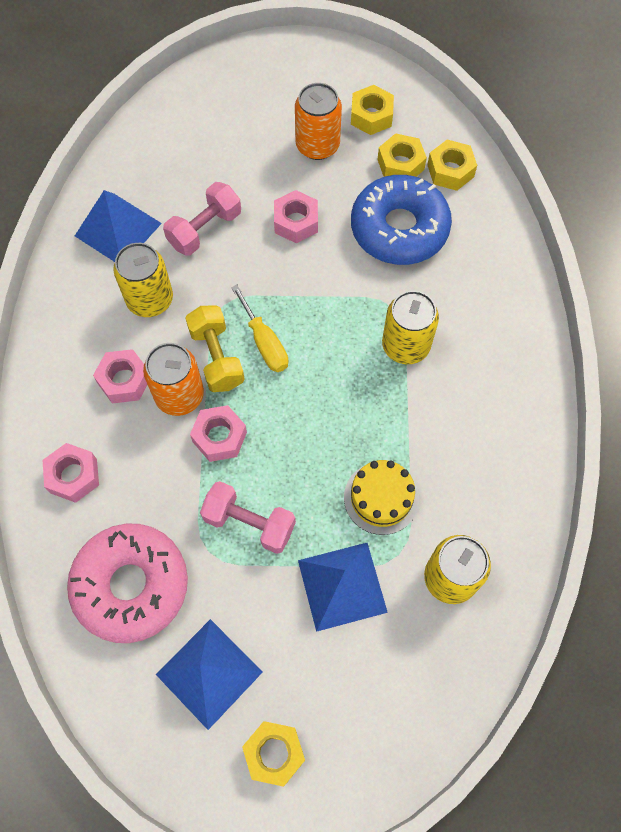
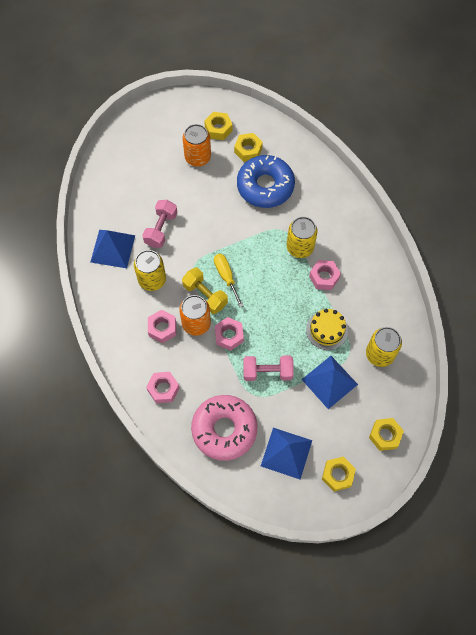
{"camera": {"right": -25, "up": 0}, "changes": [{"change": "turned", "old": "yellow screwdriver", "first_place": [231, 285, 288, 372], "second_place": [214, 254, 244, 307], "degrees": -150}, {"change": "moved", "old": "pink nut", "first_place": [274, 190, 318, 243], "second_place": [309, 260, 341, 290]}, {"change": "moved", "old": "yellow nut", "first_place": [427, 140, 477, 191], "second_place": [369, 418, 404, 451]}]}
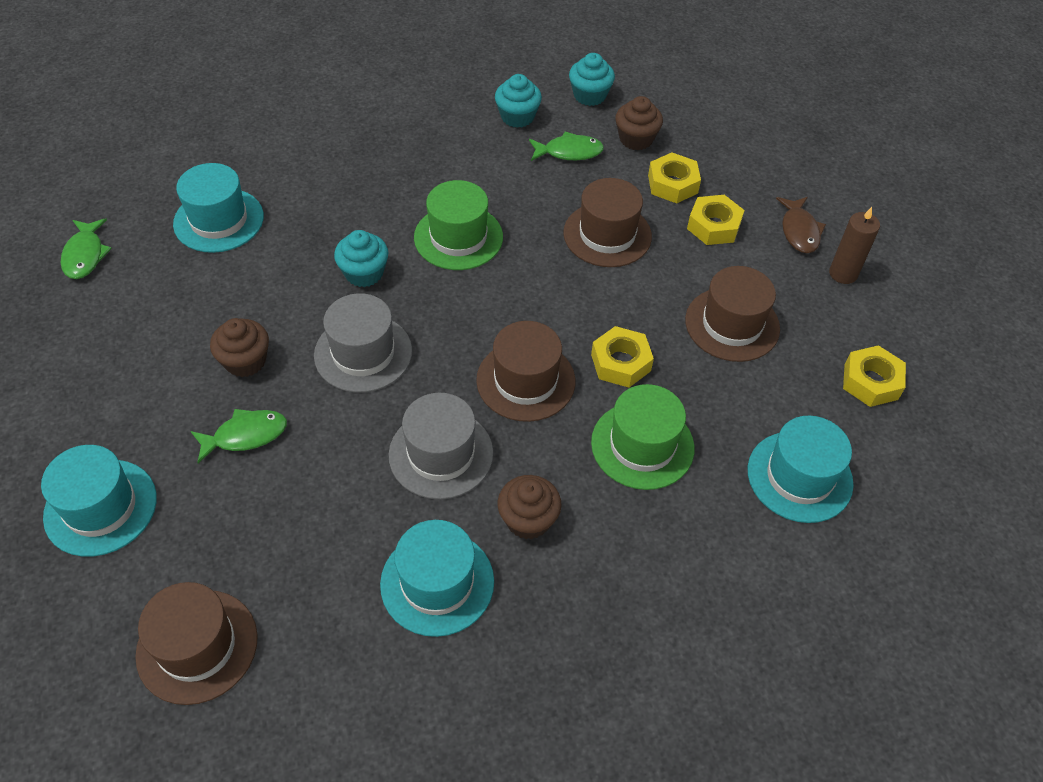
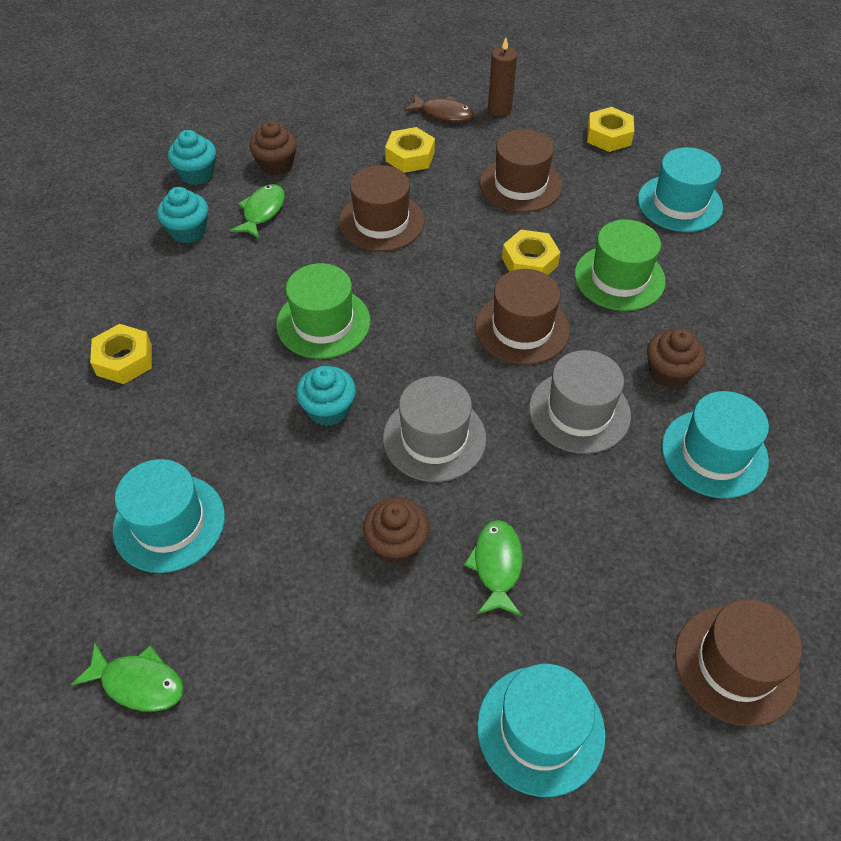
{"camera": {"right": -65, "up": 0}, "changes": [{"change": "moved", "old": "yellow nut", "first_place": [648, 152, 701, 203], "second_place": [90, 324, 152, 384]}]}
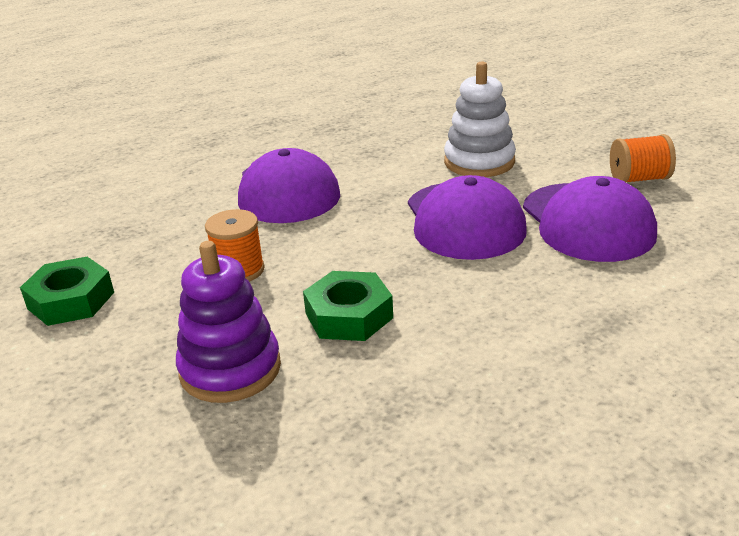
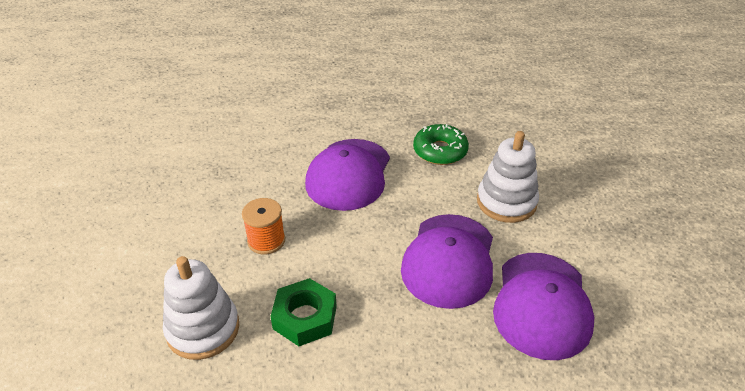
{"camera": {"right": 25, "up": 10}, "changes": [{"change": "removed", "old": "green nut", "first_place": [20, 257, 114, 326]}, {"change": "recoloured", "old": "purple stacking toy", "new": "white stacking toy", "first_place": [176, 241, 281, 403], "second_place": [163, 256, 239, 360]}, {"change": "removed", "old": "orange spool", "first_place": [610, 134, 676, 182]}, {"change": "added", "new": "green donut", "second_place": [413, 124, 469, 165]}]}
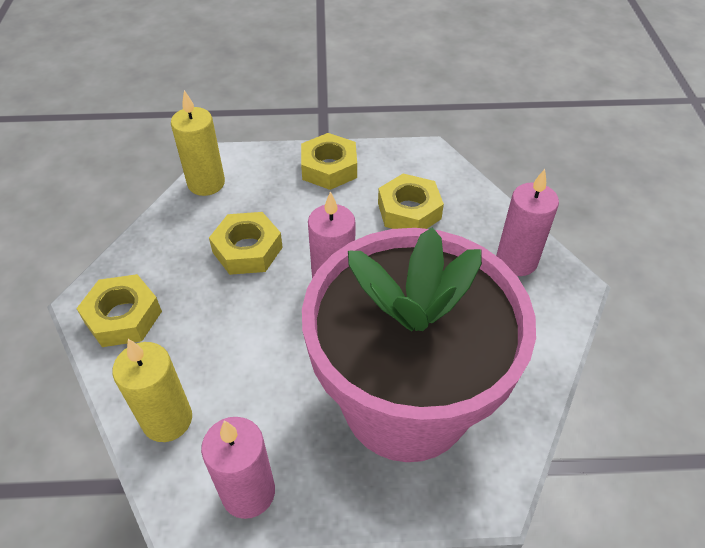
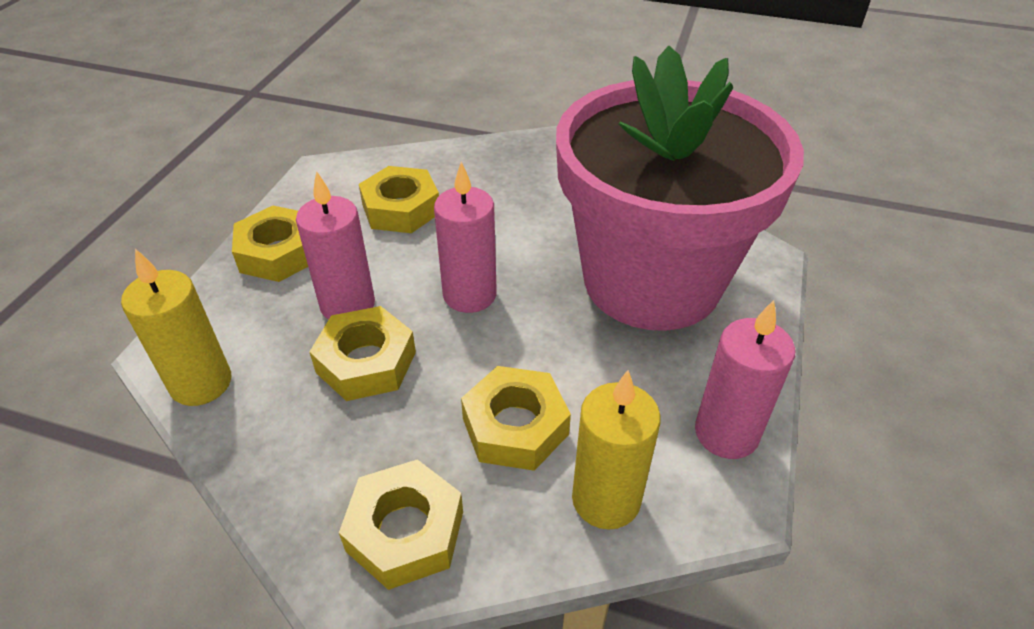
{"camera": {"right": -70, "up": -5}, "changes": [{"change": "moved", "old": "pink candle", "first_place": [496, 169, 559, 276], "second_place": [296, 171, 375, 320]}, {"change": "added", "new": "yellow nut", "second_place": [461, 366, 571, 471]}]}
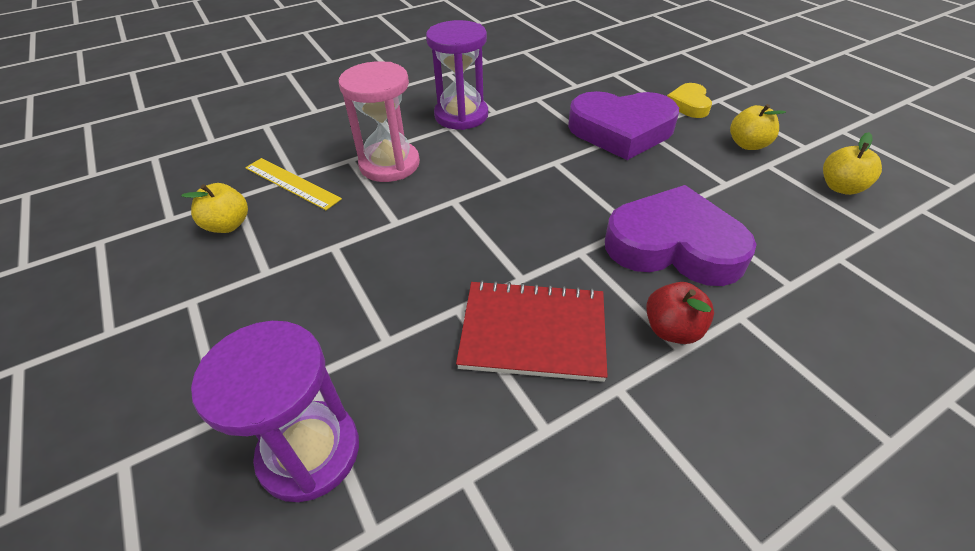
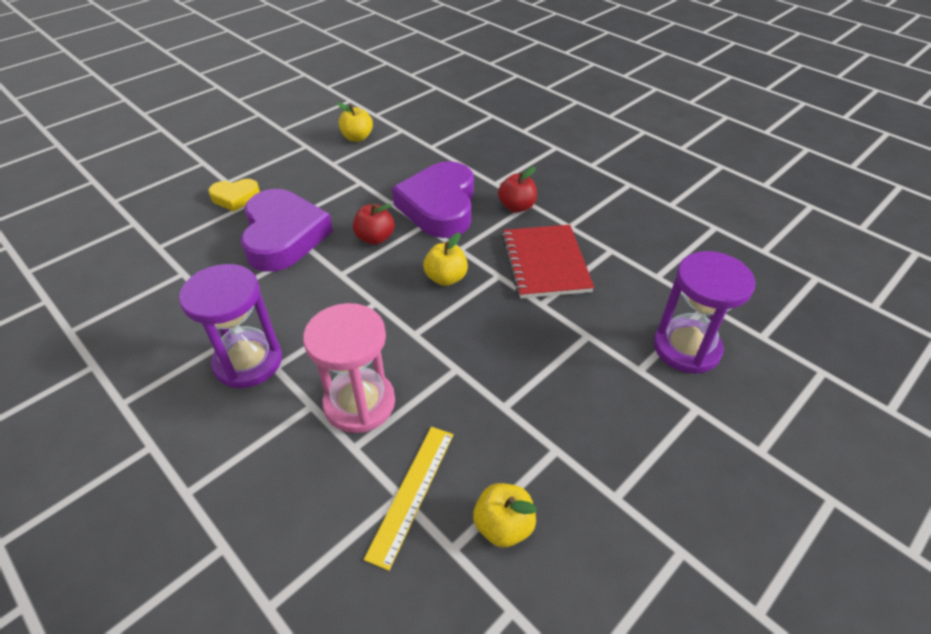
{"camera": {"right": -105, "up": 0}, "changes": [{"change": "moved", "old": "yellow apple", "first_place": [730, 104, 786, 150], "second_place": [423, 232, 468, 286]}, {"change": "added", "new": "red apple", "second_place": [353, 204, 395, 245]}]}
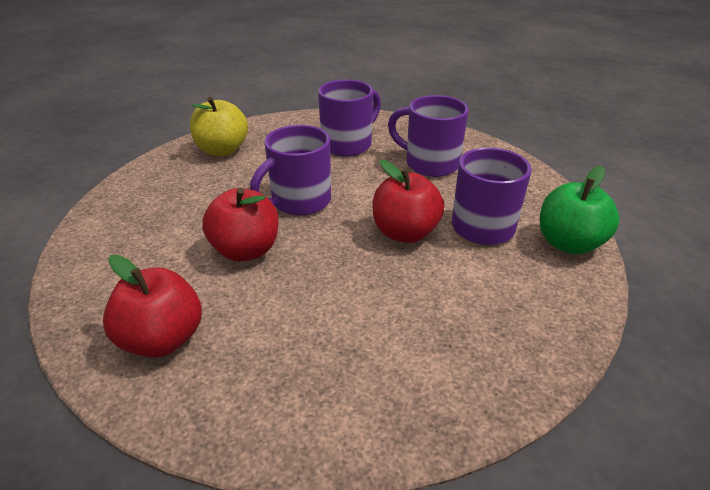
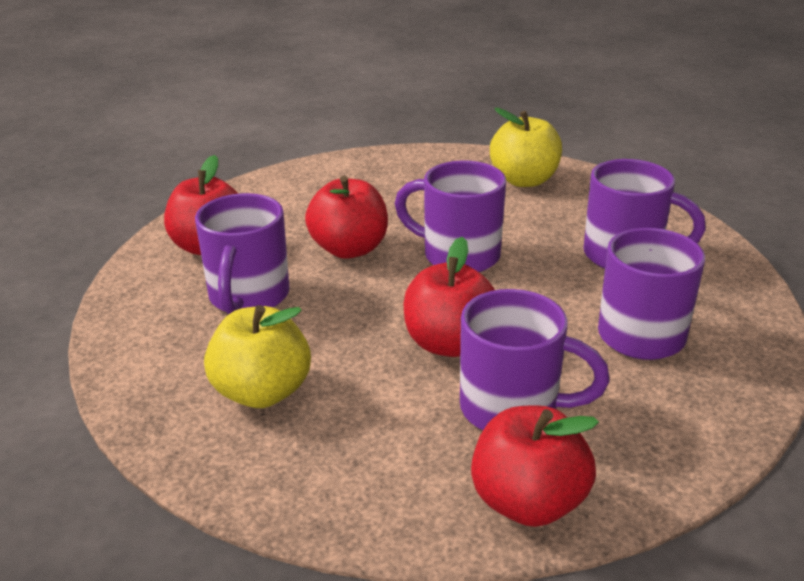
{"camera": {"right": 70, "up": -5}, "changes": [{"change": "recoloured", "old": "green apple", "new": "red apple", "first_place": [540, 166, 620, 254], "second_place": [471, 406, 599, 527]}, {"change": "added", "new": "purple mug", "second_place": [195, 193, 289, 314]}, {"change": "added", "new": "yellow apple", "second_place": [204, 305, 311, 408]}]}
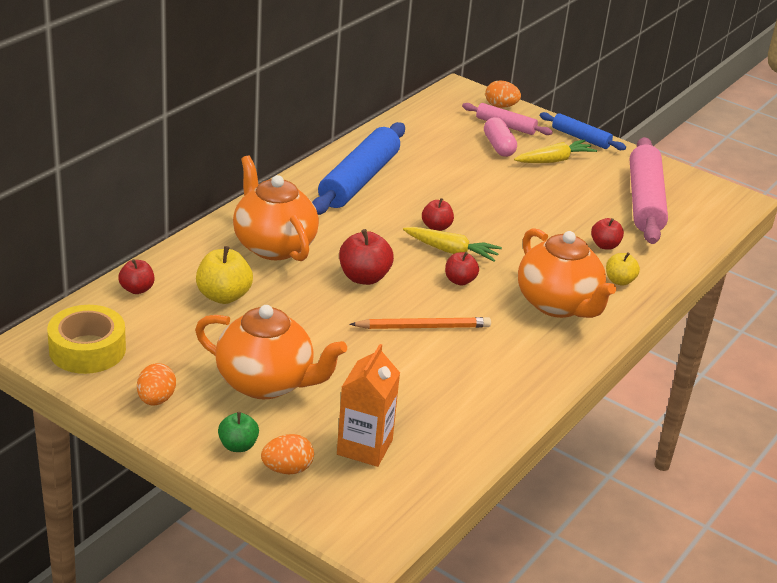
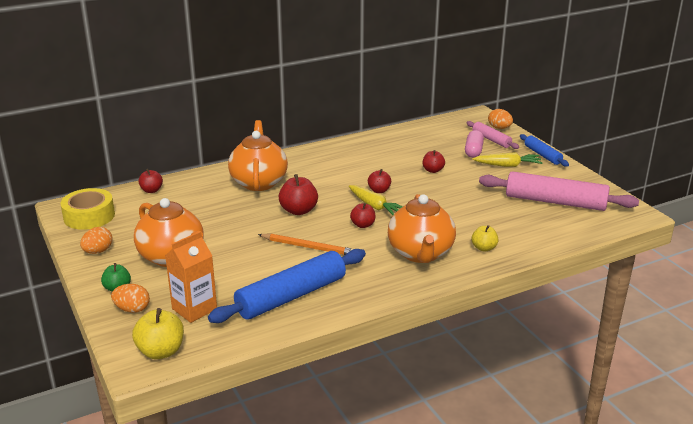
{"camera": {"right": 30, "up": -5}, "changes": [{"change": "moved", "old": "yellow apple", "first_place": [196, 246, 253, 304], "second_place": [132, 308, 184, 359]}, {"change": "moved", "old": "blue rolling pin", "first_place": [312, 122, 405, 215], "second_place": [208, 249, 366, 323]}, {"change": "moved", "old": "red apple", "first_place": [591, 218, 624, 250], "second_place": [423, 150, 445, 173]}, {"change": "turned", "old": "pink rolling pin", "first_place": [630, 137, 668, 244], "second_place": [479, 171, 639, 211], "degrees": 75}]}
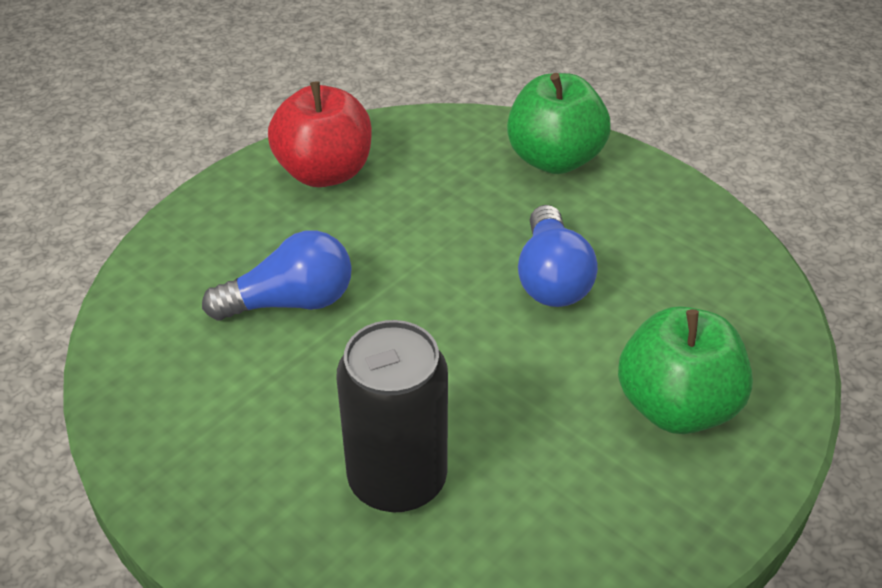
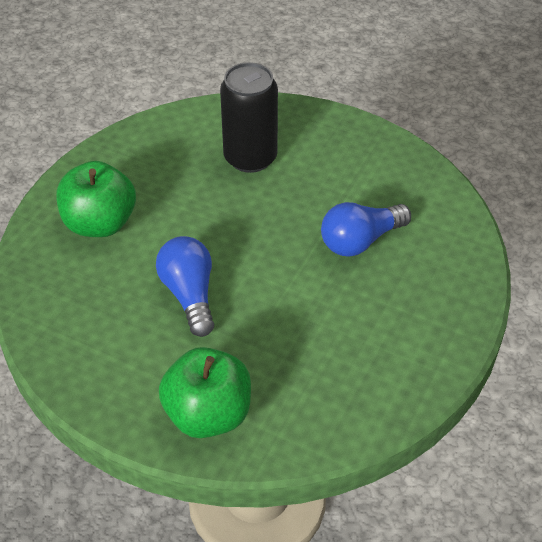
{"camera": {"right": 165, "up": 5}, "changes": [{"change": "removed", "old": "red apple", "first_place": [268, 81, 372, 187]}]}
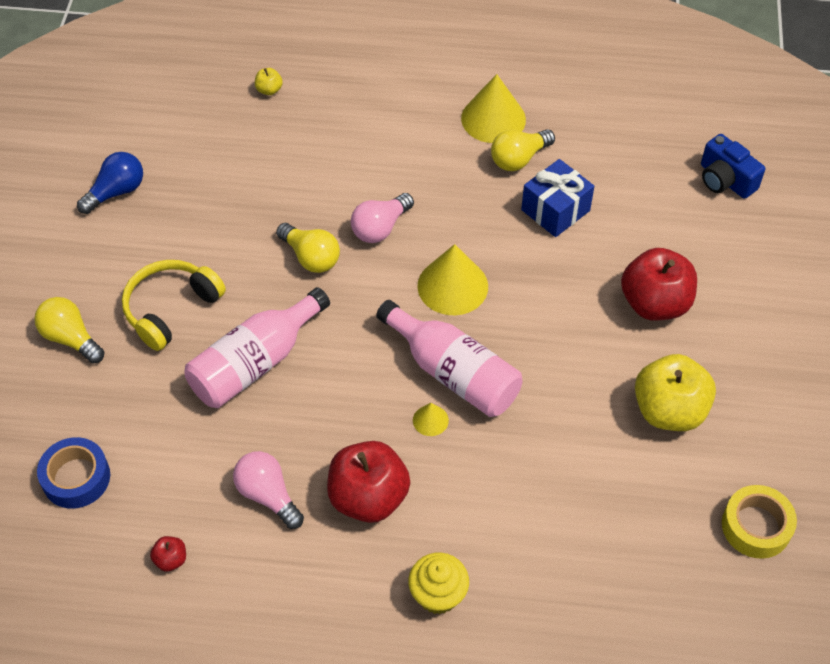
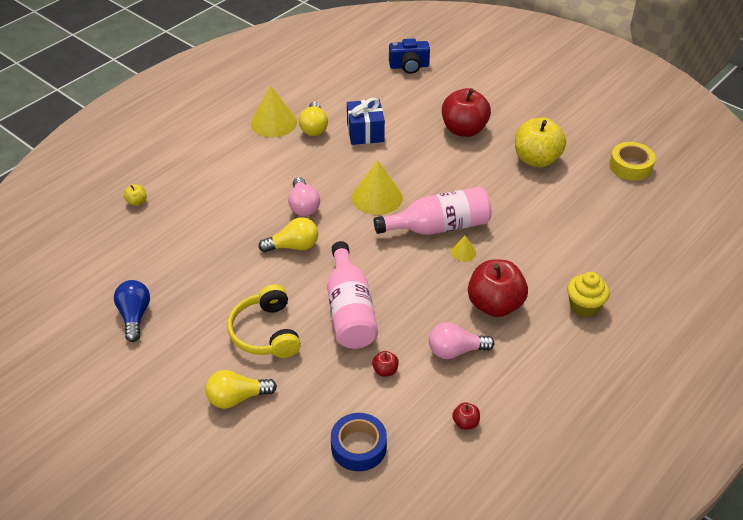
{"camera": {"right": -55, "up": -10}, "changes": [{"change": "added", "new": "red apple", "second_place": [372, 351, 399, 376]}]}
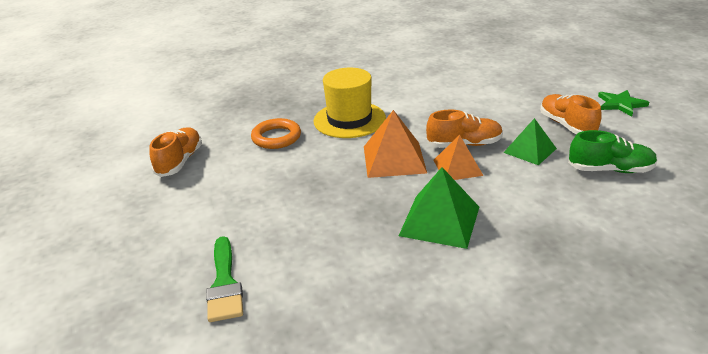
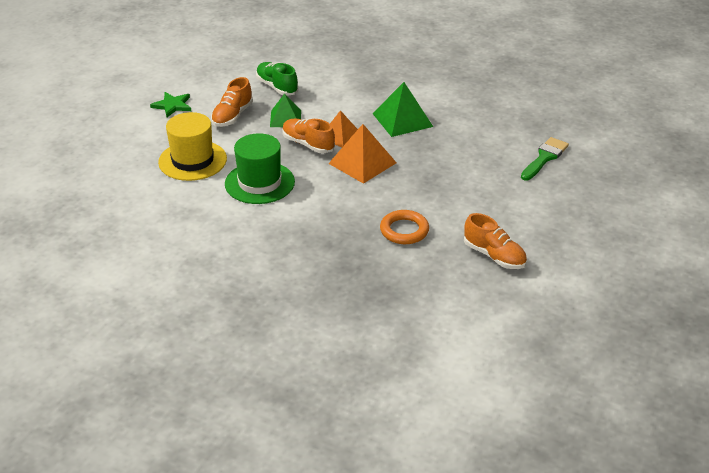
{"camera": {"right": -135, "up": 5}, "changes": [{"change": "turned", "old": "orange shoe", "first_place": [149, 127, 202, 177], "second_place": [464, 213, 527, 269], "degrees": -105}, {"change": "moved", "old": "yellow hat", "first_place": [314, 68, 386, 138], "second_place": [158, 112, 227, 181]}, {"change": "added", "new": "green hat", "second_place": [225, 133, 295, 204]}]}
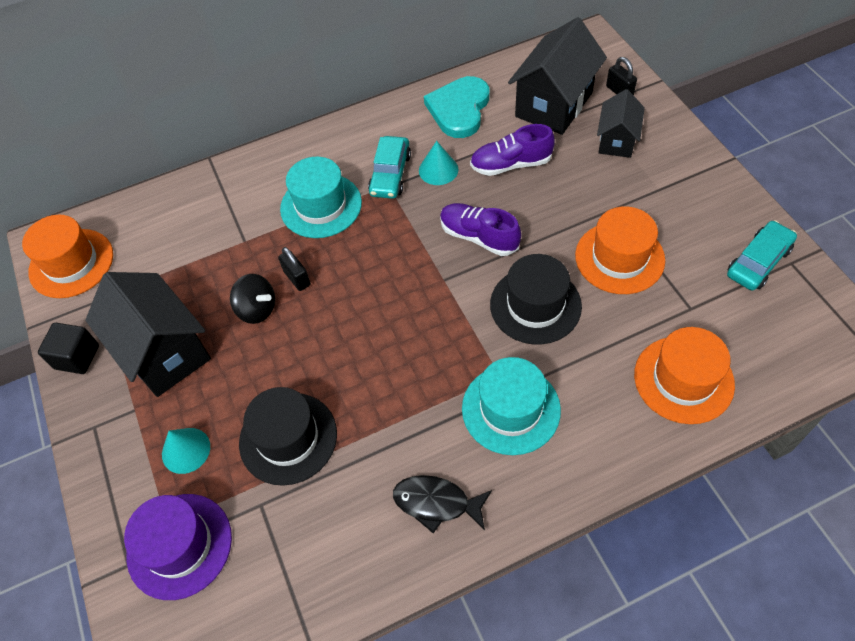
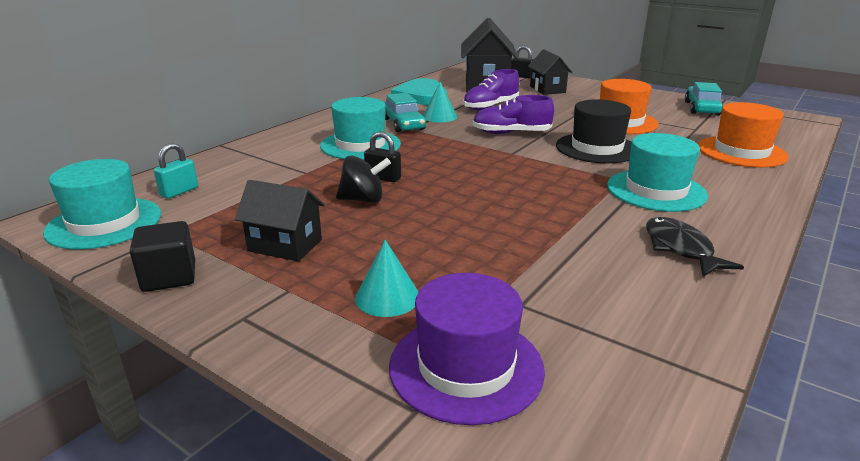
{"camera": {"right": -35, "up": -30}, "changes": [{"change": "recoloured", "old": "orange hat", "new": "turquoise hat", "first_place": [22, 215, 113, 298], "second_place": [43, 159, 161, 249]}, {"change": "resized", "old": "black house", "first_place": [85, 272, 211, 397], "second_place": [235, 180, 325, 261], "factor": 0.58}, {"change": "removed", "old": "black hat", "first_place": [239, 387, 337, 486]}, {"change": "turned", "old": "black fish", "first_place": [393, 475, 492, 533], "second_place": [646, 217, 744, 277], "degrees": 90}, {"change": "added", "new": "turquoise padlock", "second_place": [154, 143, 198, 199]}]}
